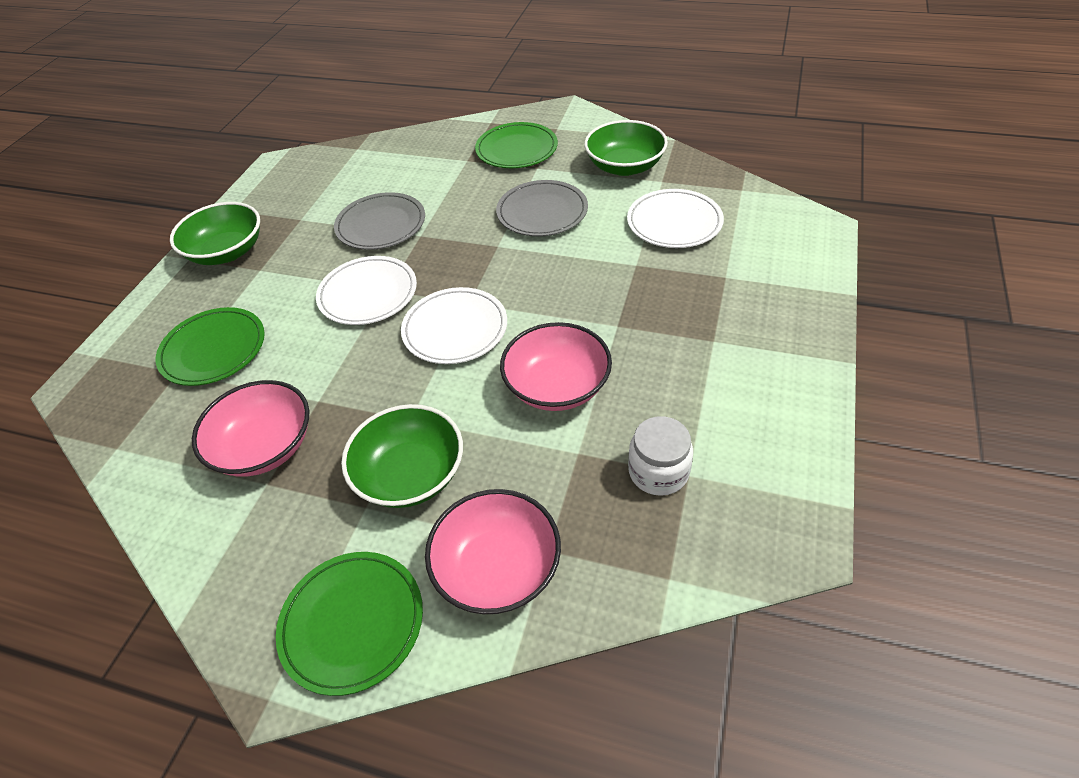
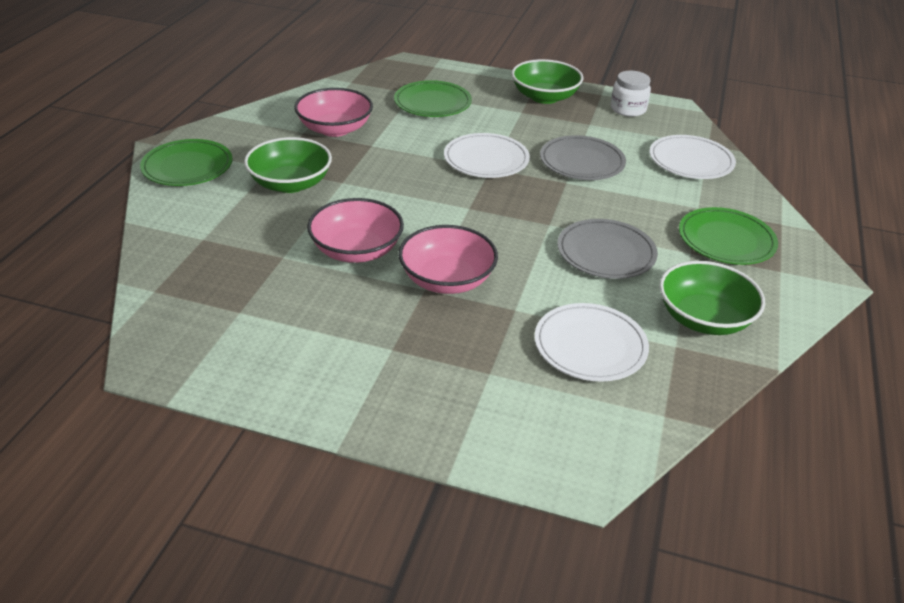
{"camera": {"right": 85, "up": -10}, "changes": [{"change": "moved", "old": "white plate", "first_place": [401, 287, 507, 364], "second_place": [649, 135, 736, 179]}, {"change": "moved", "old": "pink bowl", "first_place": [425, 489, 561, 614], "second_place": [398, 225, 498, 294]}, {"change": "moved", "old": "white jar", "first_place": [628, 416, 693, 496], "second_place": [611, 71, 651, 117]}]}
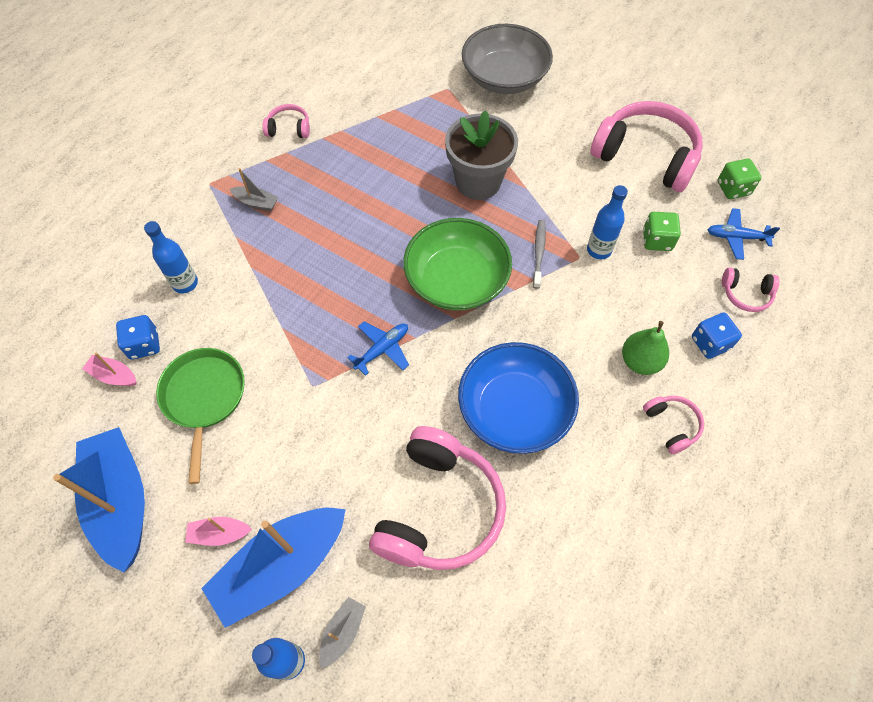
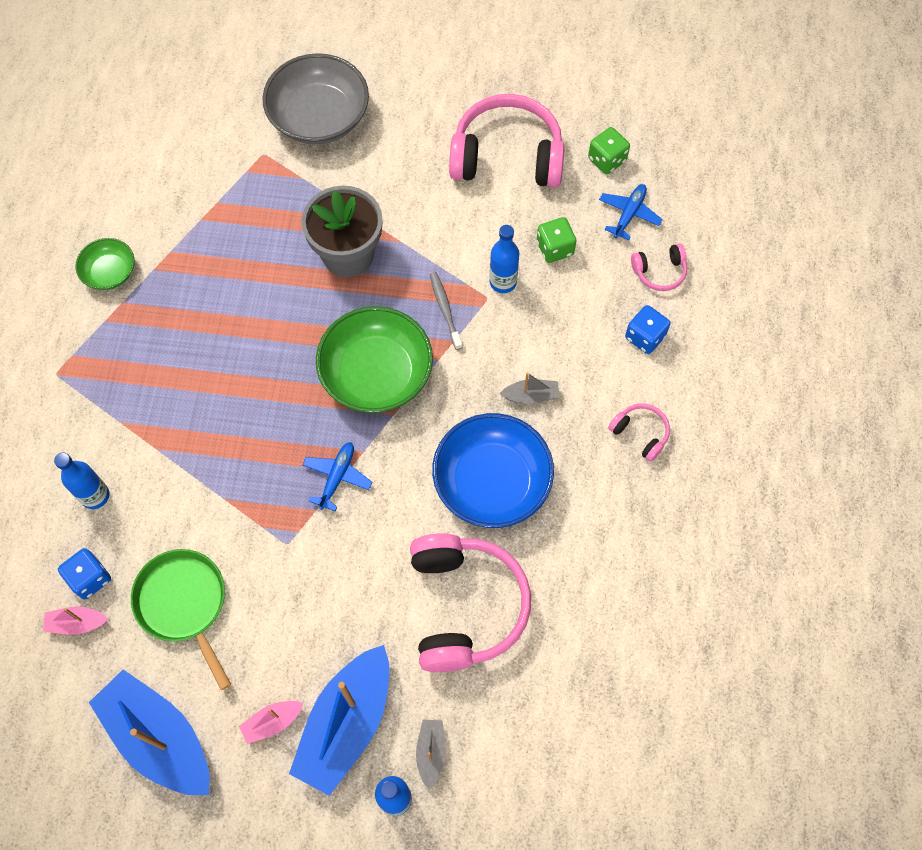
{"camera": {"right": -25, "up": 5}, "changes": [{"change": "moved", "old": "grey boat", "first_place": [230, 168, 279, 211], "second_place": [500, 372, 560, 404]}, {"change": "replaced", "old": "pink headphones", "new": "green bowl", "first_place": [262, 104, 310, 138], "second_place": [76, 238, 135, 290]}, {"change": "removed", "old": "green pear", "first_place": [622, 321, 669, 375]}, {"change": "turned", "old": "blue plane", "first_place": [707, 208, 780, 260], "second_place": [599, 184, 663, 240], "degrees": 135}]}
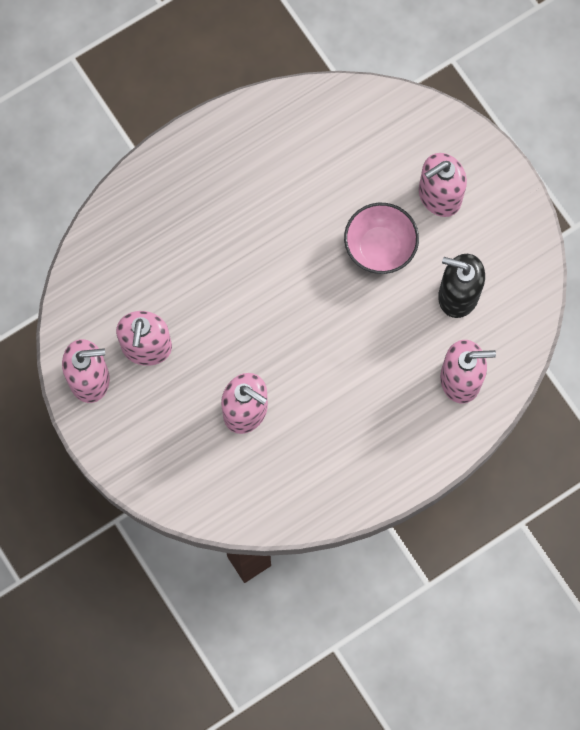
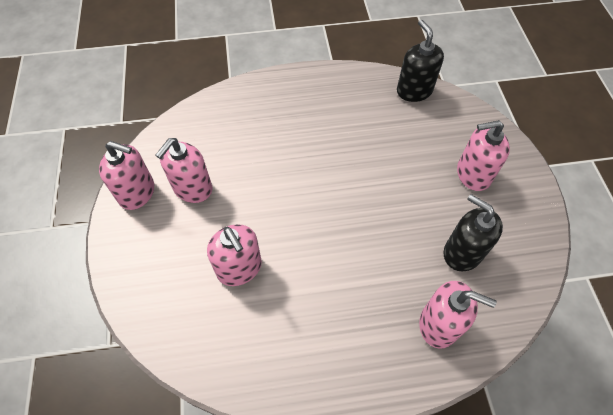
{"camera": {"right": 25, "up": -15}, "changes": [{"change": "removed", "old": "pink bowl", "first_place": [344, 203, 419, 274]}, {"change": "added", "new": "black soap dispenser", "second_place": [397, 20, 444, 102]}]}
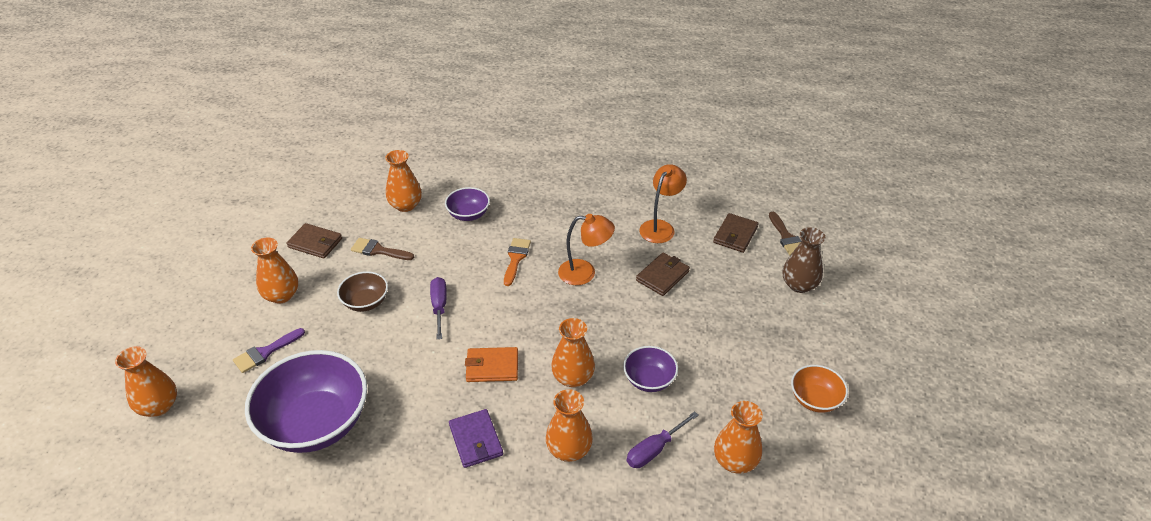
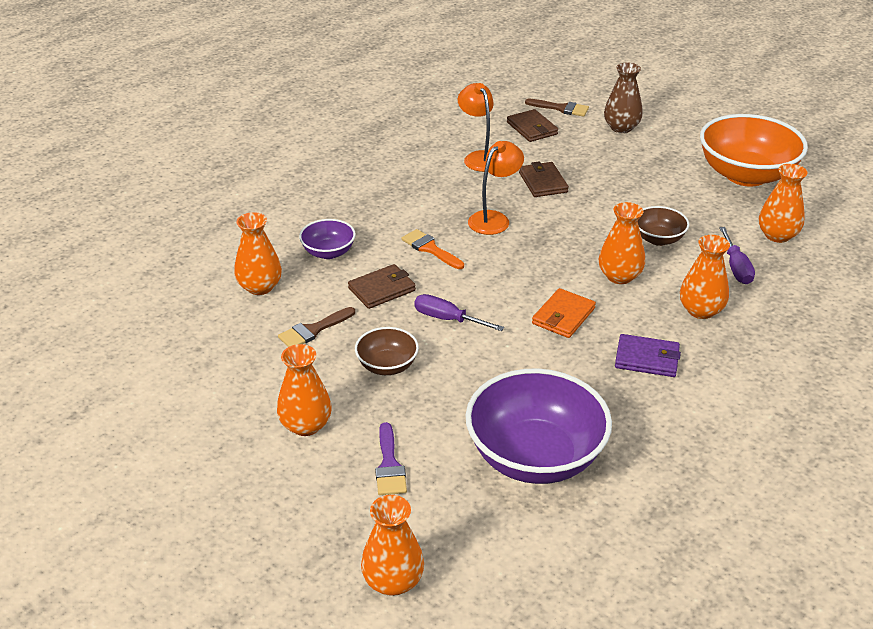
{"camera": {"right": -55, "up": -5}, "changes": [{"change": "moved", "old": "brown wallet", "first_place": [286, 223, 342, 259], "second_place": [348, 264, 416, 309]}, {"change": "recoloured", "old": "purple bowl", "new": "brown bowl", "first_place": [623, 346, 678, 392], "second_place": [637, 206, 689, 246]}, {"change": "resized", "old": "orange bowl", "first_place": [791, 365, 848, 413], "second_place": [700, 114, 808, 187], "factor": 2.04}]}
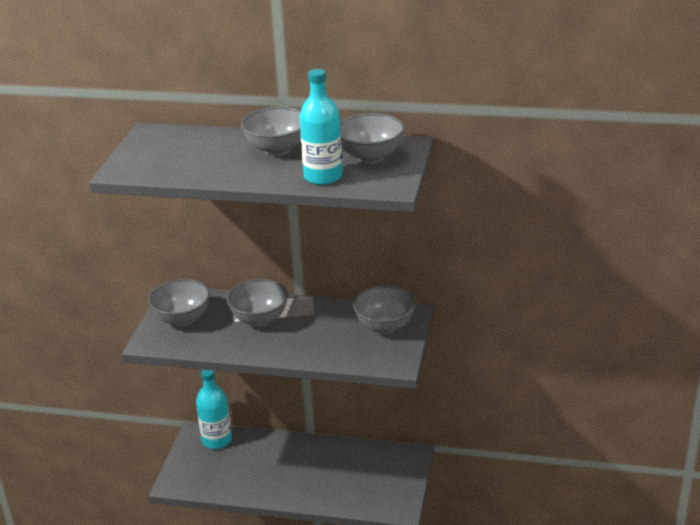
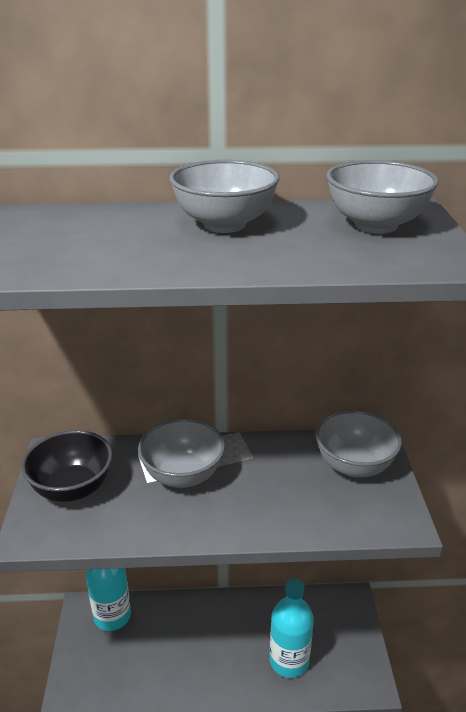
{"camera": {"right": -15, "up": 0}, "changes": [{"change": "recoloured", "old": "grey bowl", "new": "black bowl", "first_place": [148, 279, 210, 327], "second_place": [21, 430, 113, 502]}, {"change": "moved", "old": "turquoise bottle", "first_place": [299, 69, 343, 185], "second_place": [269, 579, 314, 678]}]}
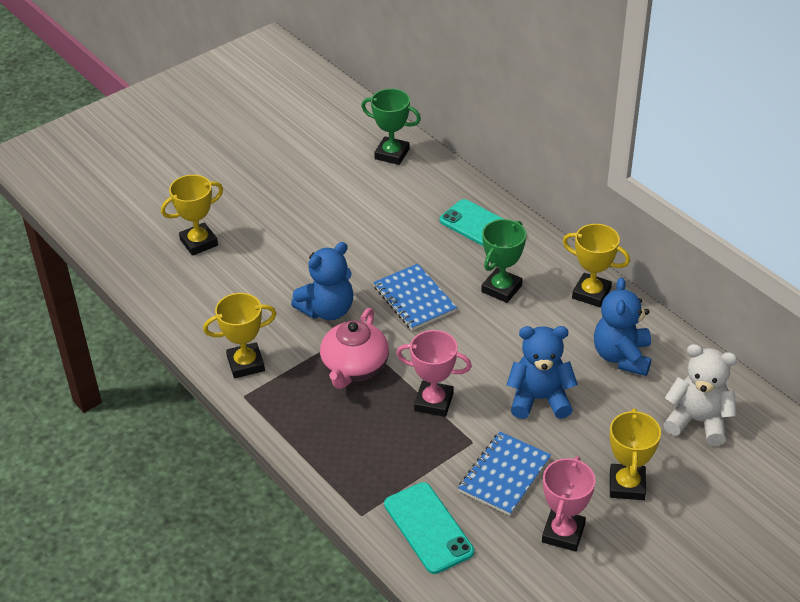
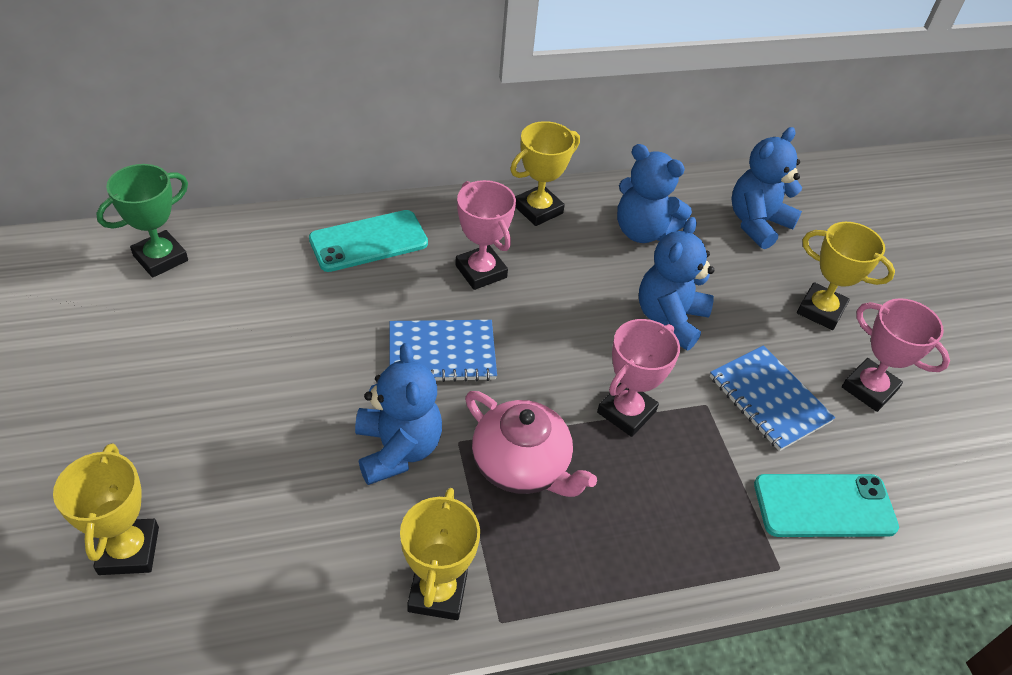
{"camera": {"right": -70, "up": 5}, "changes": [{"change": "recoloured", "old": "green trophy", "new": "pink trophy", "first_place": [481, 219, 526, 303], "second_place": [455, 180, 516, 290]}, {"change": "recoloured", "old": "white teddy bear", "new": "blue teddy bear", "first_place": [663, 344, 737, 446], "second_place": [731, 127, 802, 249]}]}
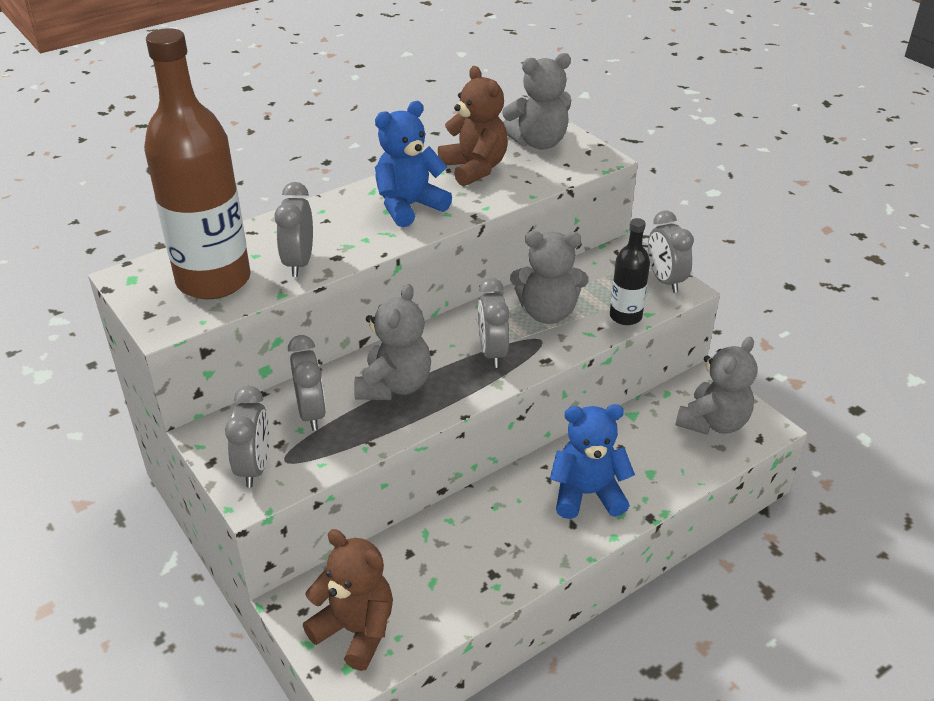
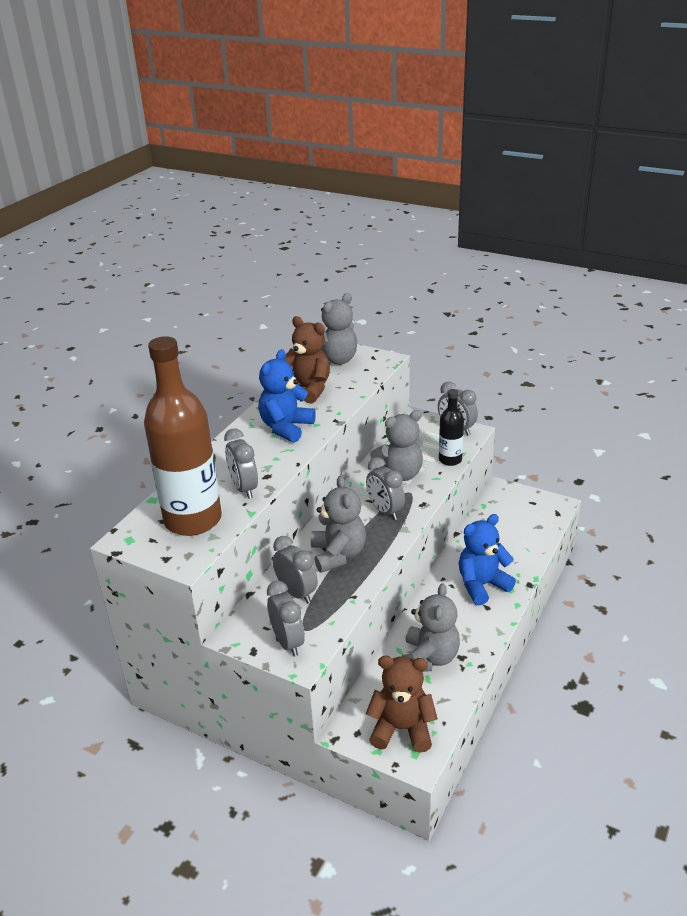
{"camera": {"right": -25, "up": -5}, "changes": [{"change": "moved", "old": "grey teddy bear", "first_place": [675, 337, 757, 435], "second_place": [402, 583, 460, 672]}]}
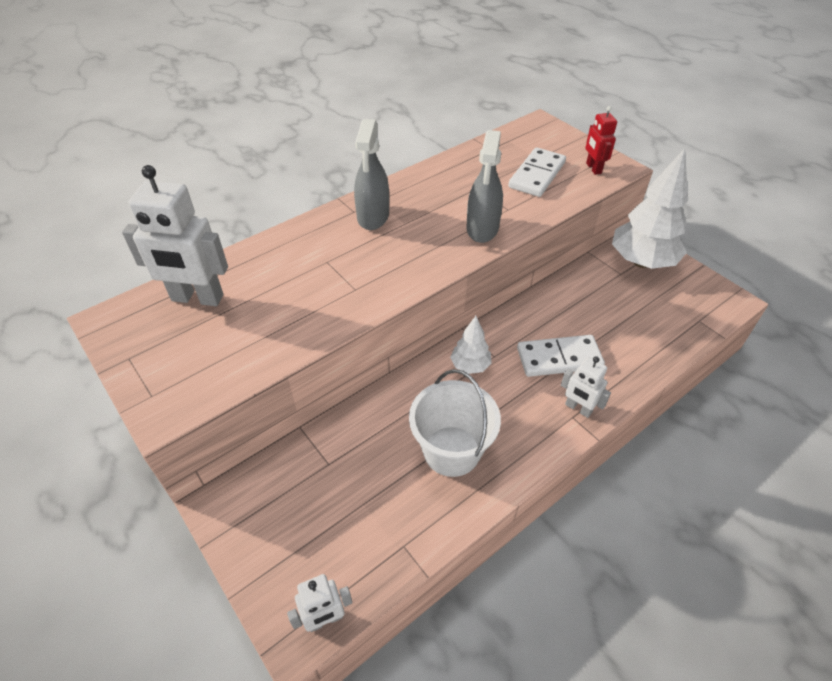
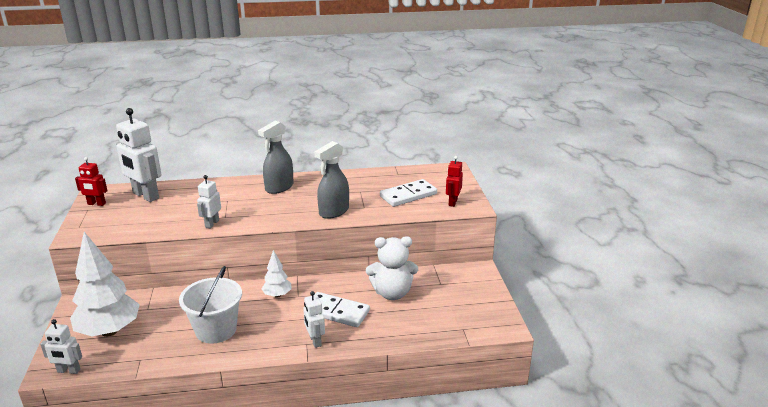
{"camera": {"right": 30, "up": -20}, "changes": [{"change": "moved", "old": "white tree", "first_place": [612, 148, 688, 269], "second_place": [70, 232, 140, 337]}, {"change": "added", "new": "red robot", "second_place": [75, 157, 107, 206]}, {"change": "added", "new": "white robot", "second_place": [197, 175, 221, 229]}, {"change": "added", "new": "white teddy bear", "second_place": [366, 236, 418, 300]}]}
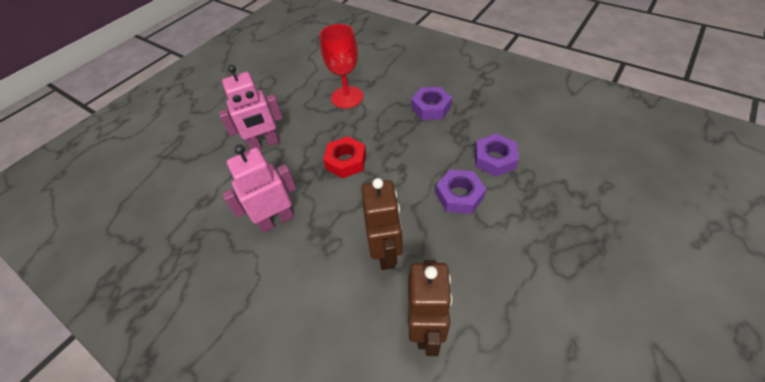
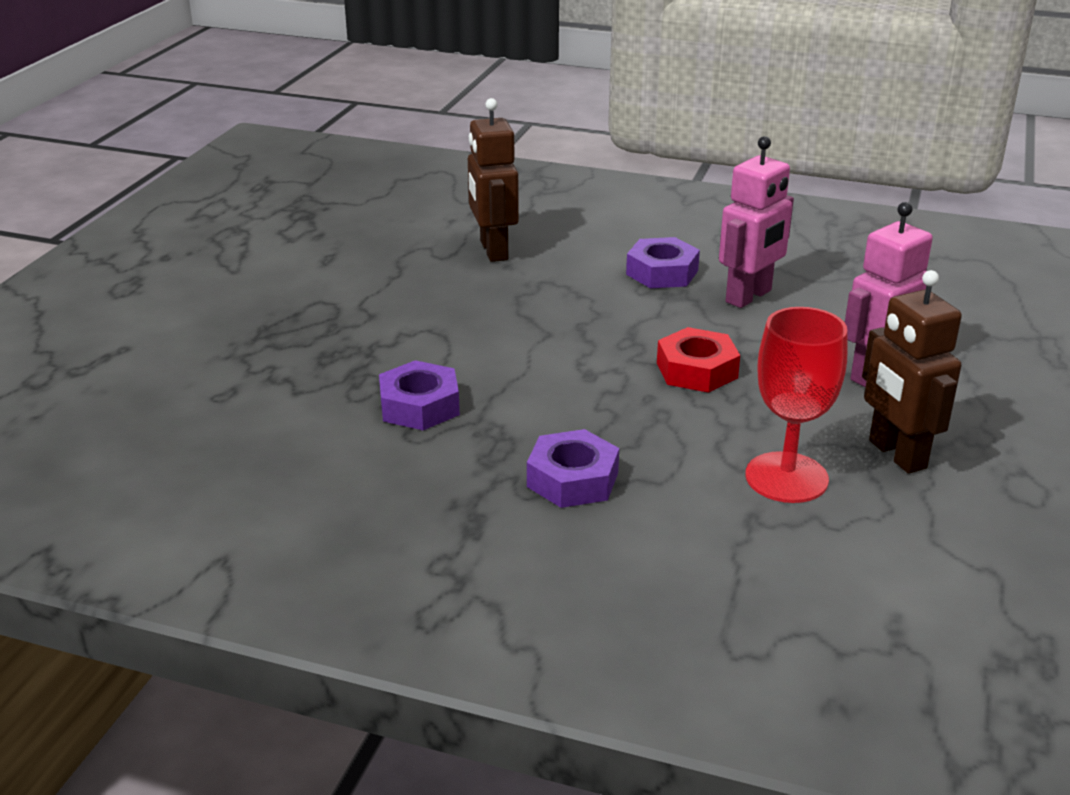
{"camera": {"right": 160, "up": -20}, "changes": [{"change": "moved", "old": "brown robot", "first_place": [361, 178, 403, 270], "second_place": [862, 270, 962, 474]}, {"change": "moved", "old": "purple nut", "first_place": [436, 169, 486, 214], "second_place": [626, 237, 700, 288]}]}
